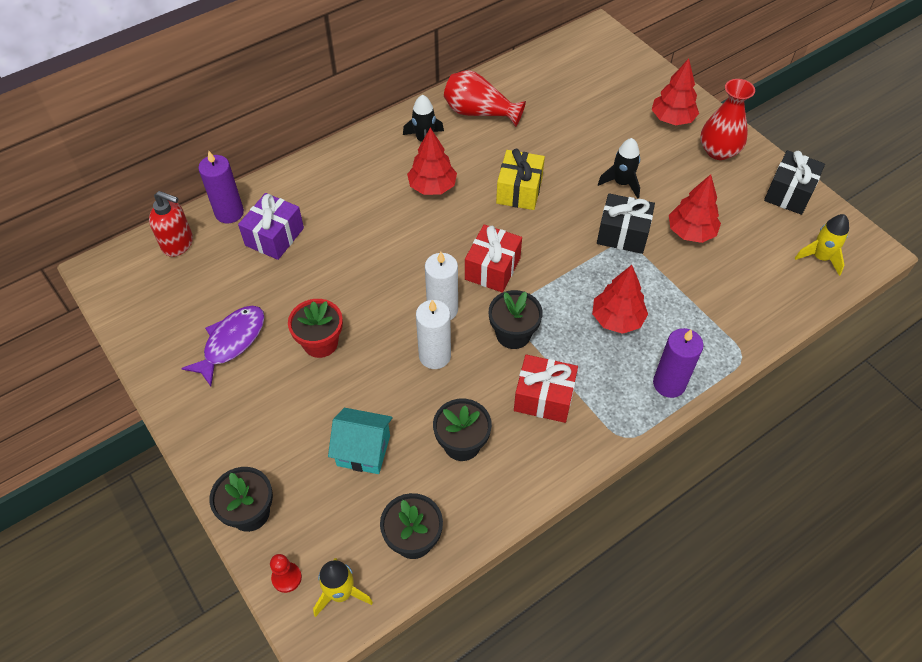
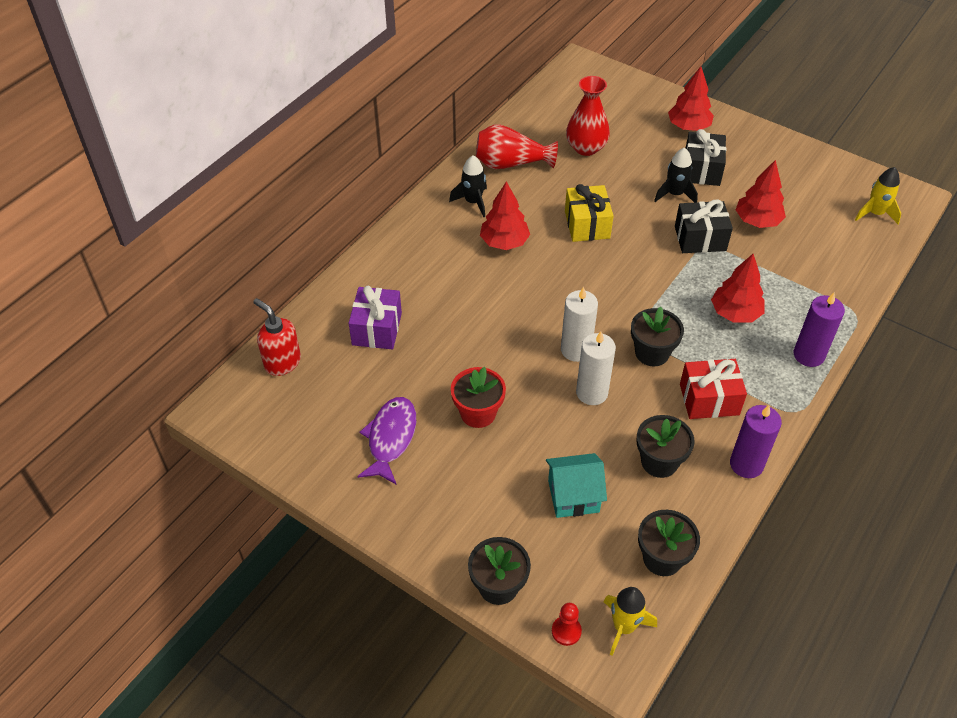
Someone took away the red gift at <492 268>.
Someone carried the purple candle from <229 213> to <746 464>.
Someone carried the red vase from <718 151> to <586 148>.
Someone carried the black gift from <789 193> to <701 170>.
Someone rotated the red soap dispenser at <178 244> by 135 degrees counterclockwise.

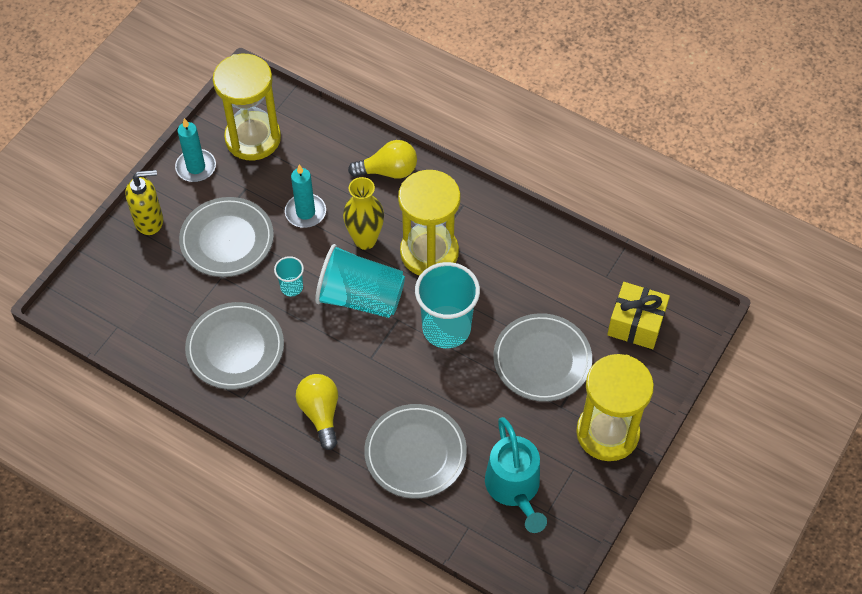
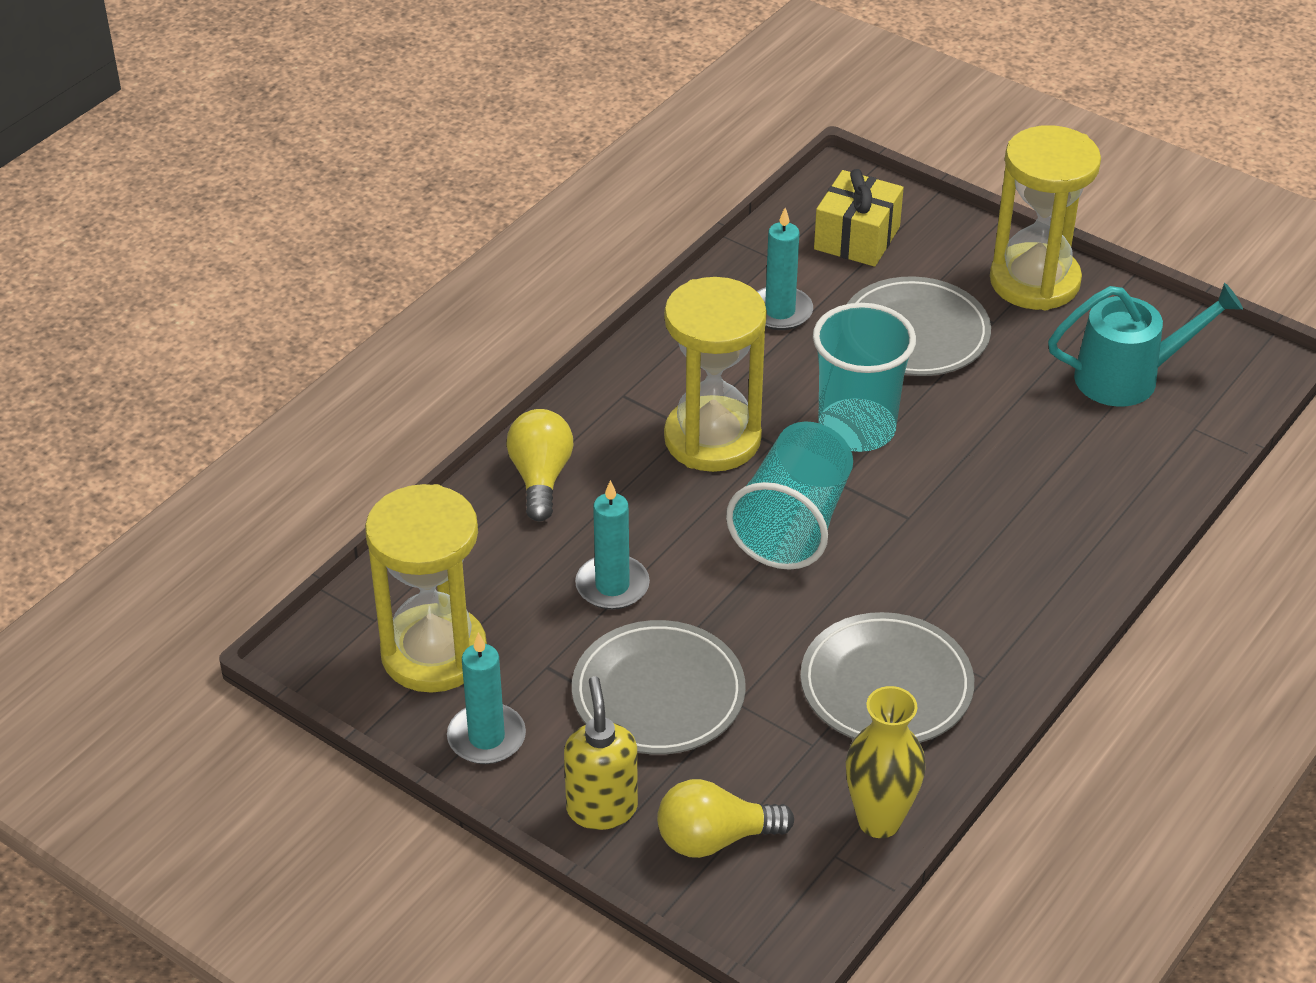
Someone took away the turquoise cup at <291 287>.
Someone took away the grey plate at <415 453>.
Someone put down the turquoise candle at <780 311>.
Someone carried the yellow light bulb from <320 413> to <714 838>.
Someone carried the yellow vase from <365 240> to <879 821>.

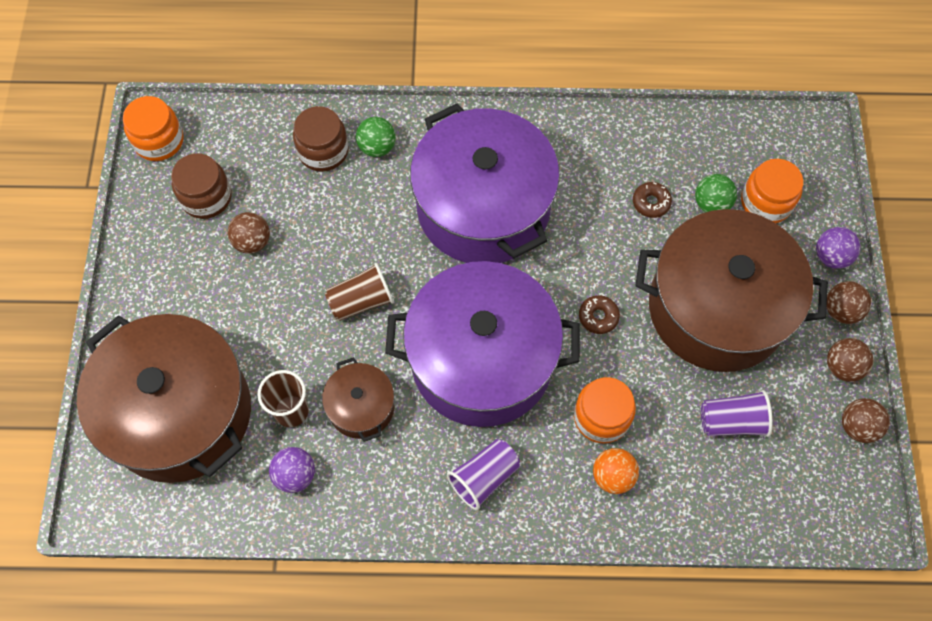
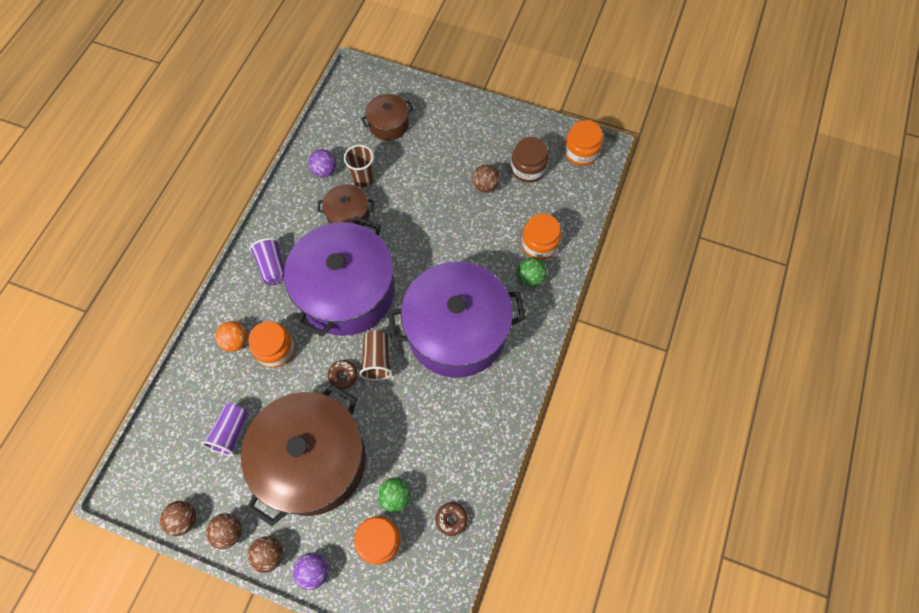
Someone carried the brown cup from <361 301> to <377 360>.
Someone carried the brown donut from <651 202> to <451 519>.
Someone repainted the brown jar at <323 151>, which became the orange jar at <539 244>.
Someone scaled the brown pot at <180 412> by 0.46.

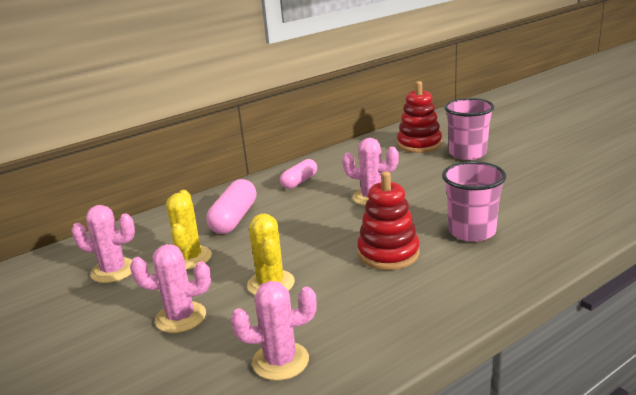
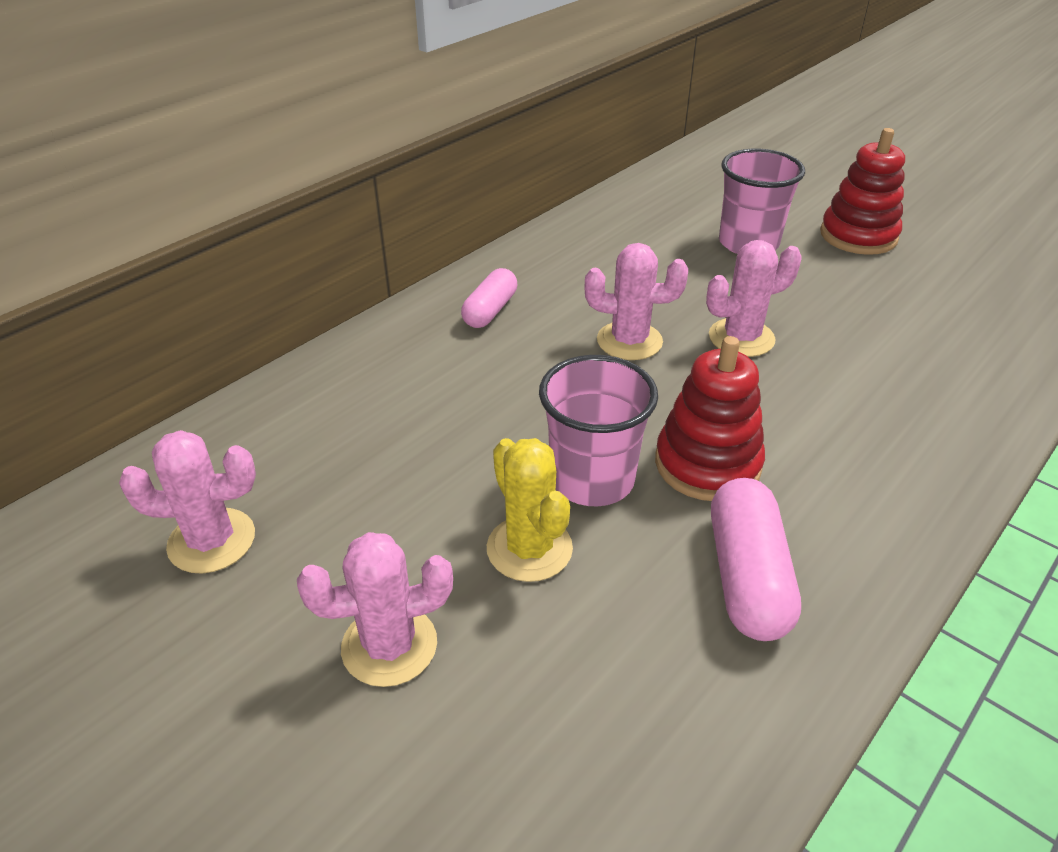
Someone took away the yellow cactus at <190 258>.
Someone carried the pink capsule from <234 219> to <747 576>.
Someone carried the pink cactus from <280 361> to <741 338>.
Someone carried the red stacking toy from <419 144> to <858 236>.
Someone carried the pink cup from <472 231> to <592 479>.

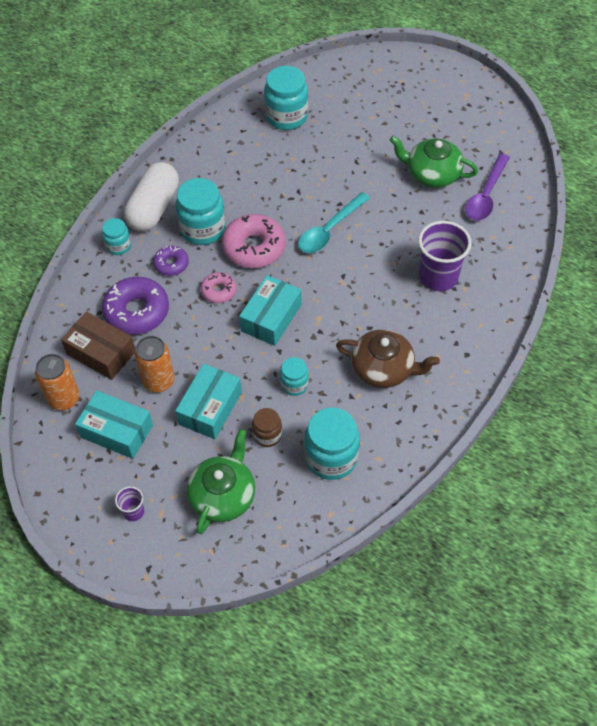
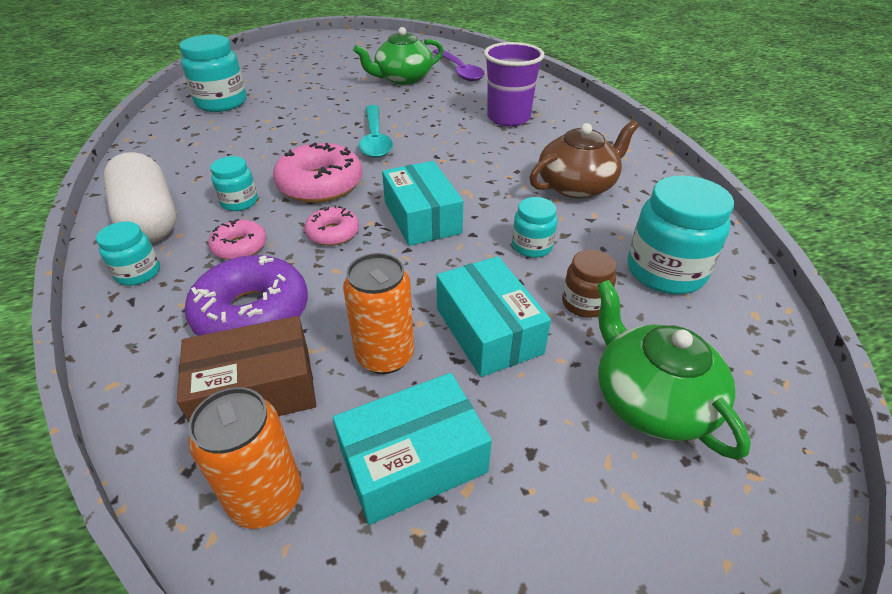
Someone took away the purple cup at <133 512>.
Someone repainted the purple donut at <171 264>, which became the pink donut at <240 247>.
Someone scaled the turquoise jar at <202 229> by 0.55.

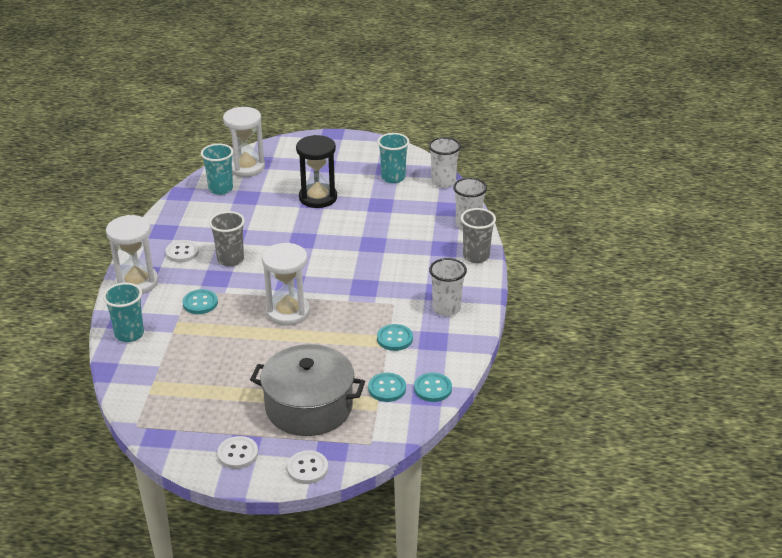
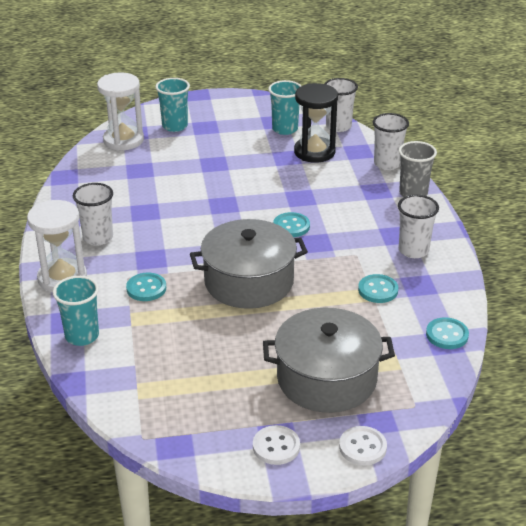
Someone took away the grey cup at <230 259>.
Someone carried the turquoise cup from <220 189> to <175 126>.
Someone carried the black hourglass from <318 198> to <314 152>.
Someone carried the turquoise button from <387 388> to <291 226>.
Someone swapped the white button at <182 252> for the white cup at <98 238>.
Someone swapped the white hourglass at <288 312> for the grey pot at <249 281>.

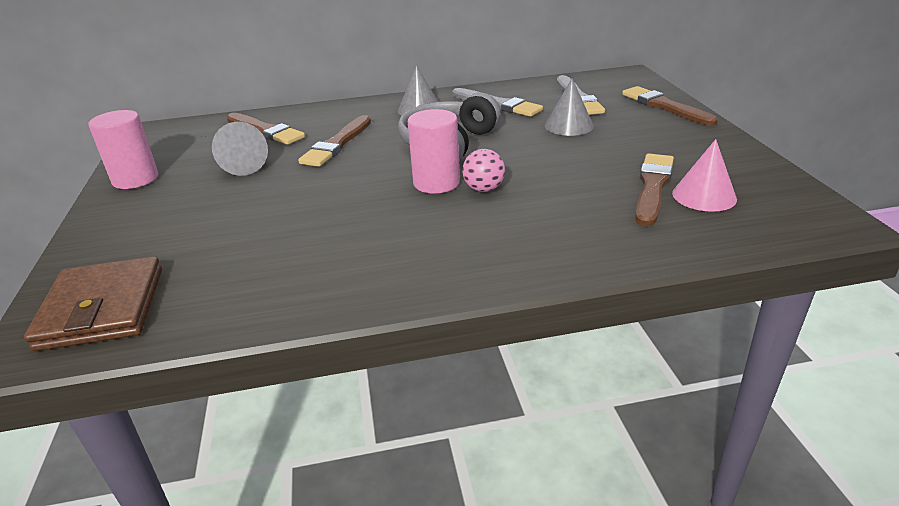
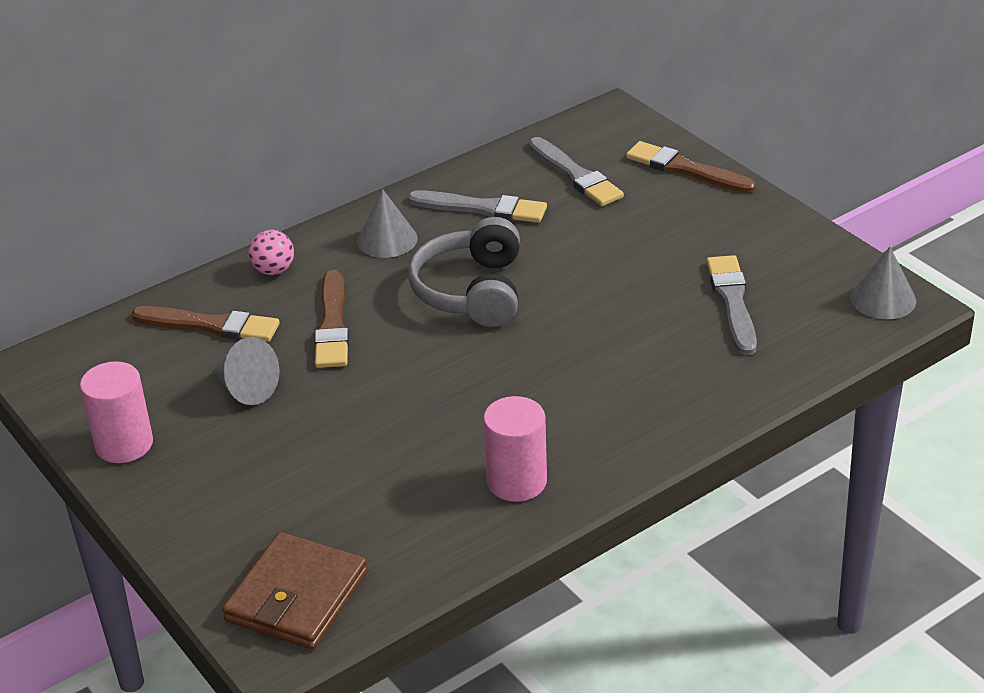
Someone took away the pink cone at <704 196>.
Someone carried the pink cylinder from <436 183> to <517 481>.
Someone carried the pink ball from <484 189> to <273 270>.
Someone carried the grey cone from <569 125> to <883 299>.
Someone repainted the brown brush at <652 187>, which became the grey brush at <732 302>.
Someone rotated the brown wallet at <102 308> by 60 degrees clockwise.

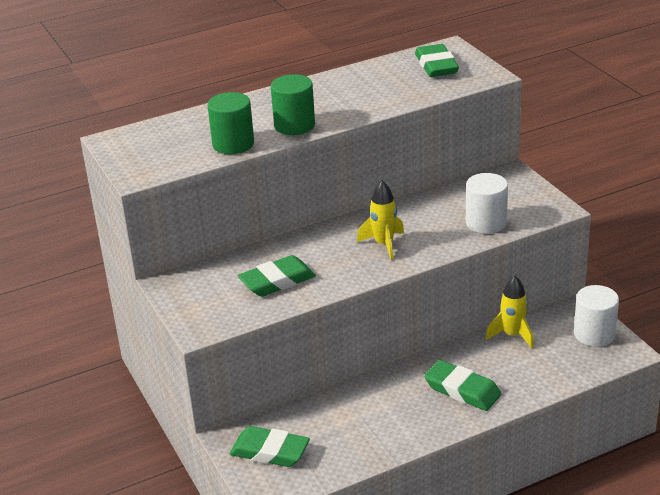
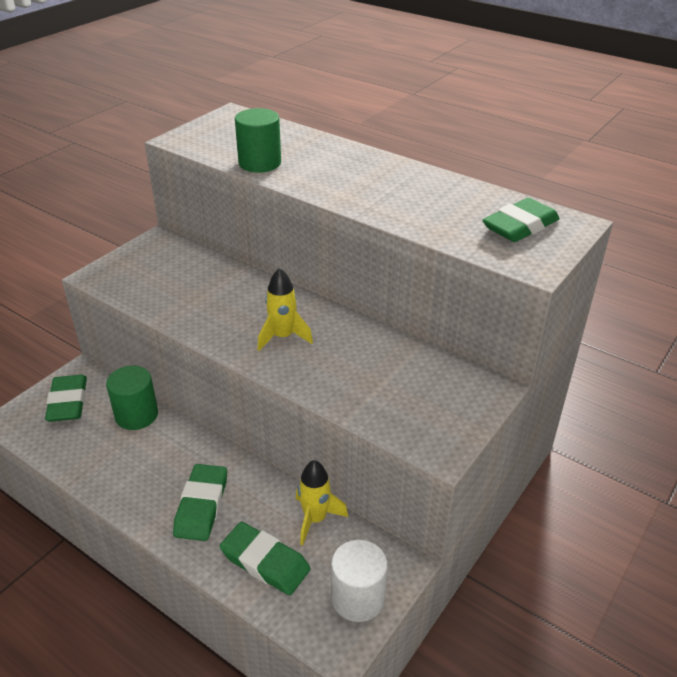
Someone took away the white cylinder at <486 223>.
Someone carried the green eraser from <277 281> to <265 562>.
Someone carried the green cylinder from <294 125> to <136 415>.

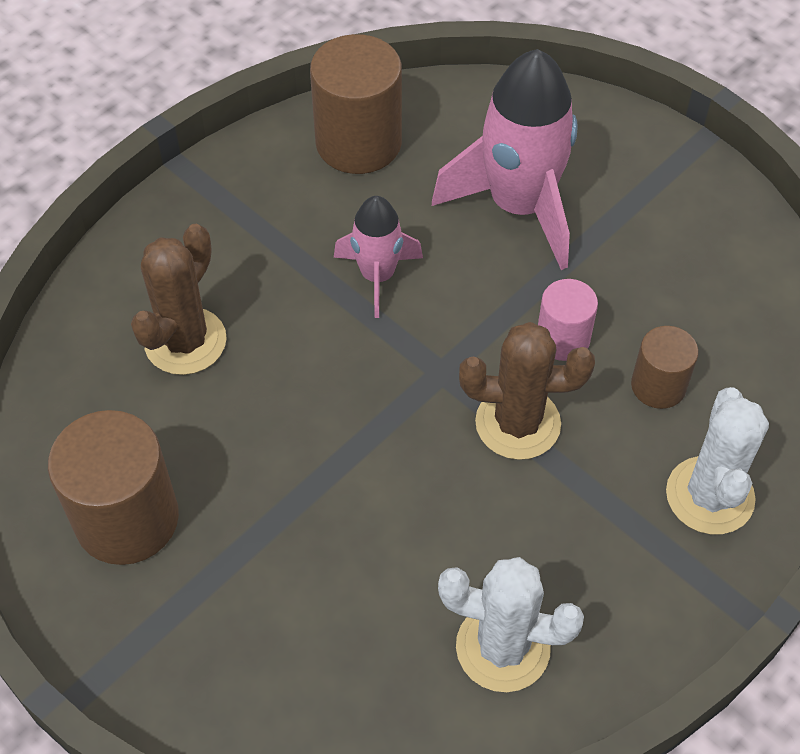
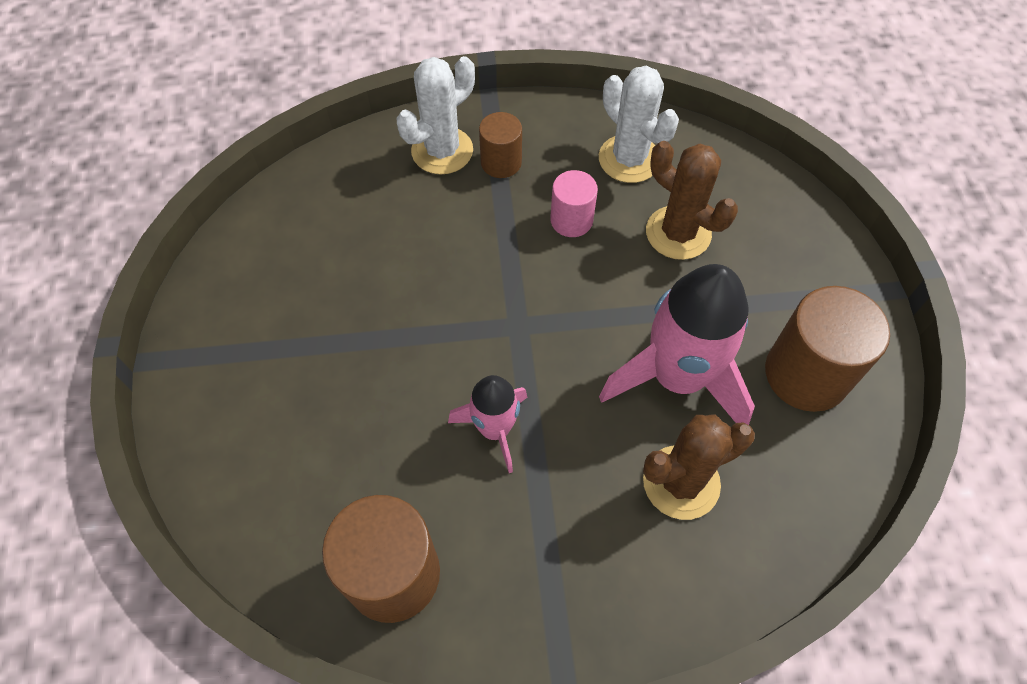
Someone carried the pink rocket from <519 206> to <677 377>.
Someone carried the brown cactus from <518 423> to <678 233>.
Someone carried the pink cylinder from <562 339> to <571 220>.
Someone carried the brown cylinder from <658 386> to <501 162>.

